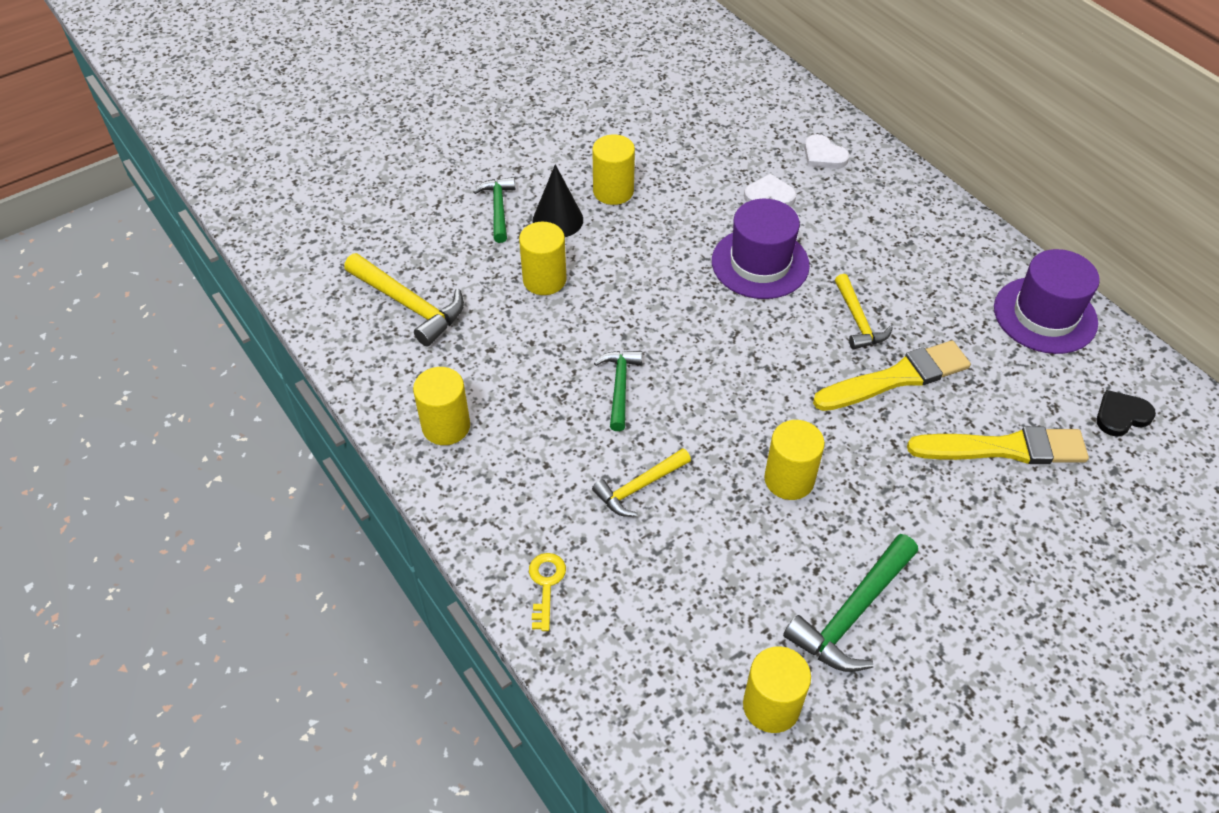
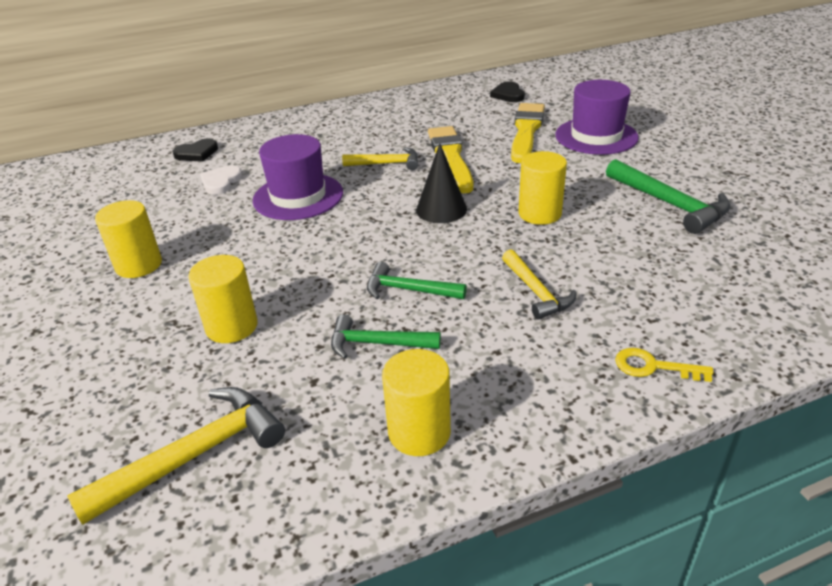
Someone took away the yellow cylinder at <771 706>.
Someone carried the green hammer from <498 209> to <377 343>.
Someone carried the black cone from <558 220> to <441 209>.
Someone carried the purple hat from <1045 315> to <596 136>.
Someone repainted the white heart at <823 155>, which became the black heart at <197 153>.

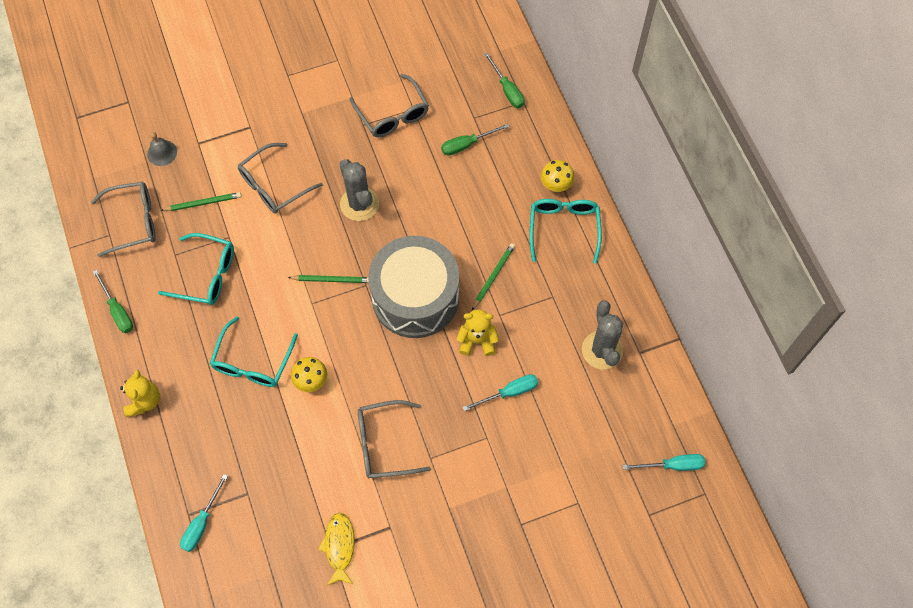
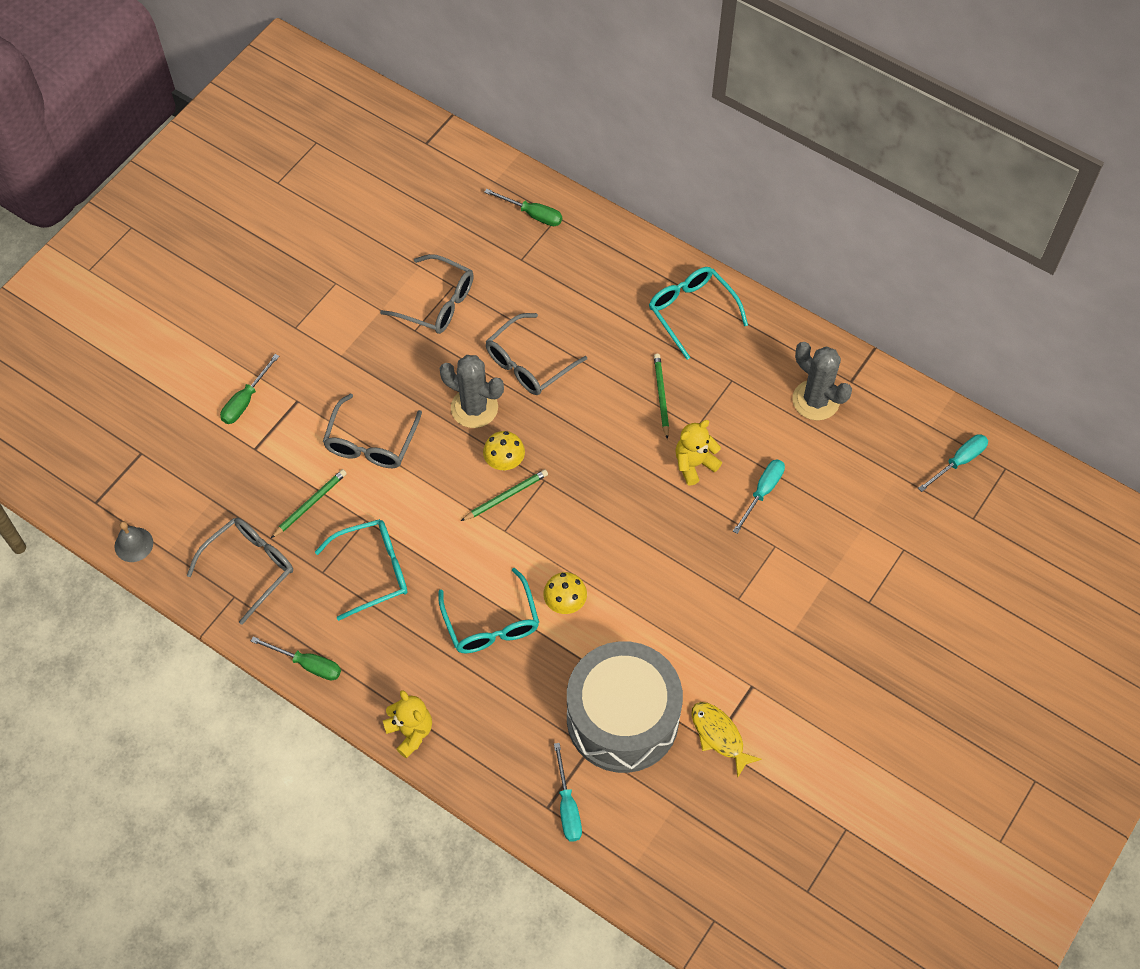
Someone carried the grey bell from <162 153> to <133 544>.
Someone carried the grey glasses from <384 444> to <528 363>.
Someone carried the grey drum from <415 297> to <622 718>.
Someone carried the green screwdriver from <467 144> to <245 400>.
Someone carried the yellow mushroom from <555 185> to <504 462>.

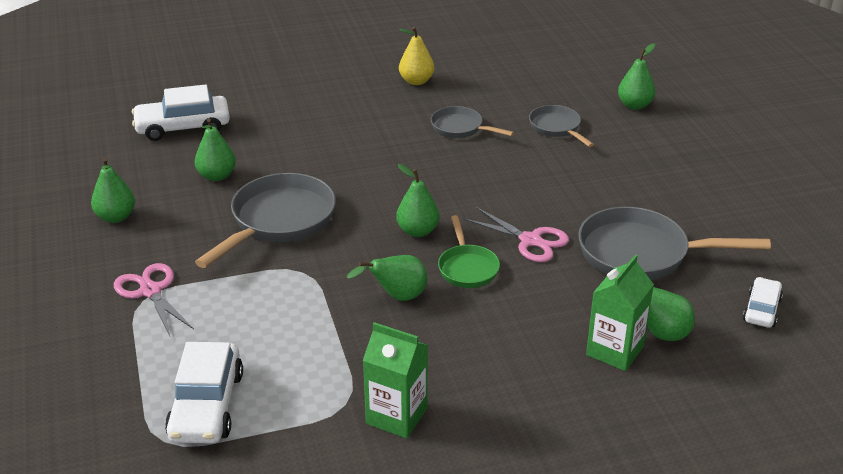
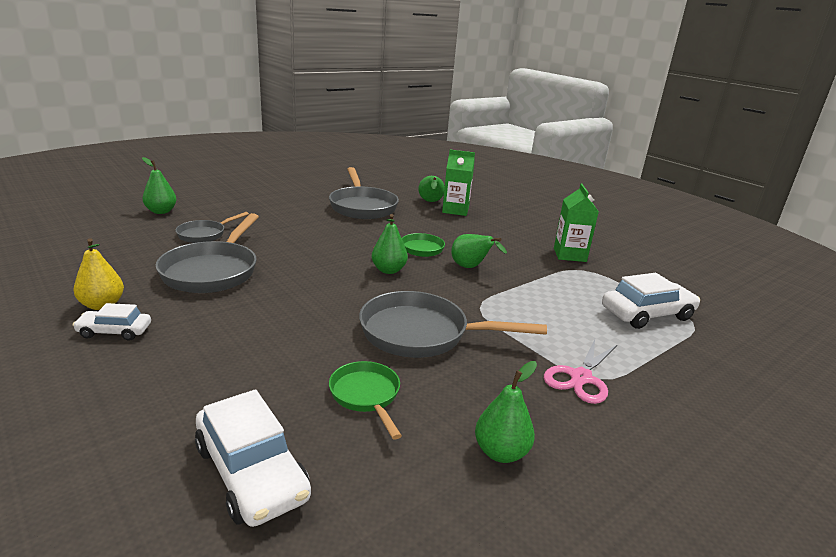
Someone took away the pink scissors at <530 240>.
Someone carried the white car from <762 309> to <115 331>.
Someone swapped the green pear at <217 176> for the green pan at <366 396>.
Someone scaled the grey pan at <460 128> by 1.79.

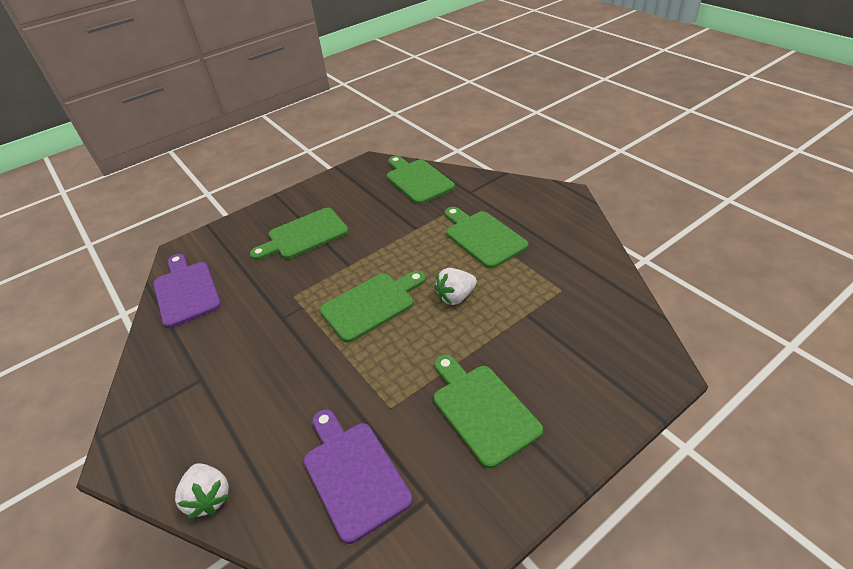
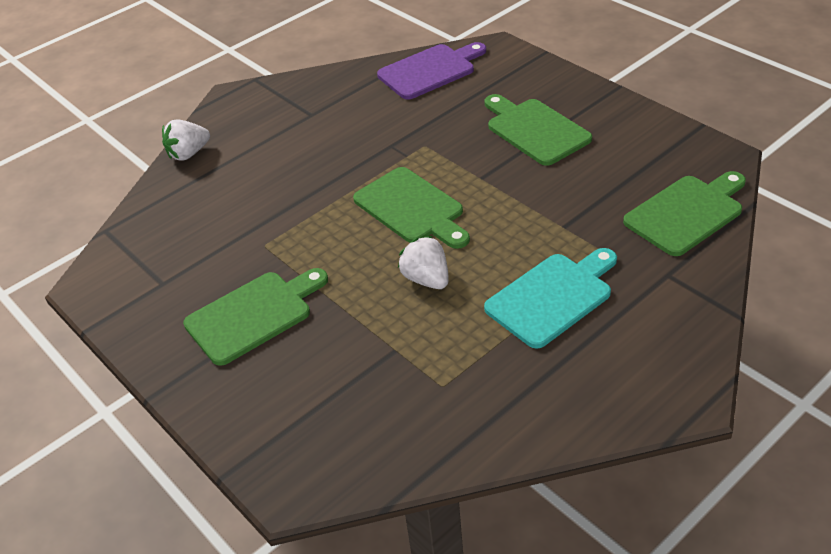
Someone took away the purple cutting board at <353 474>.
Someone repainted the green cutting board at <482 237>, which became the turquoise cutting board at <552 297>.

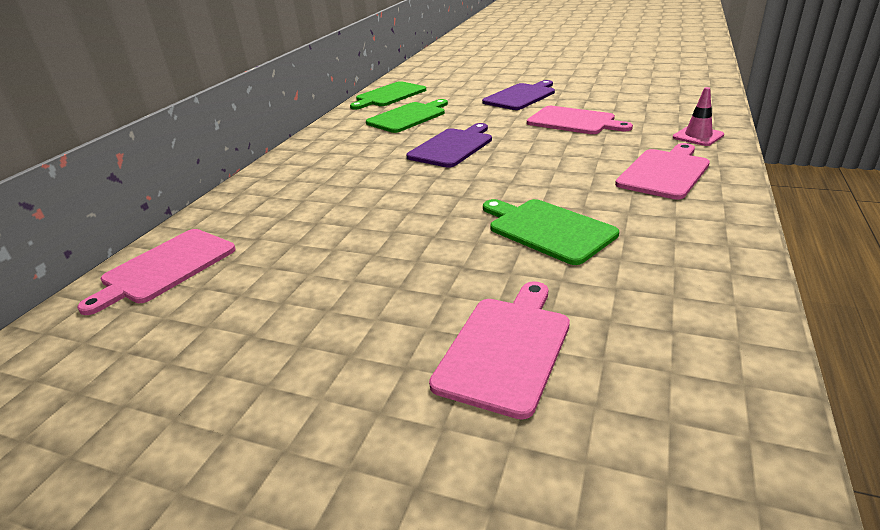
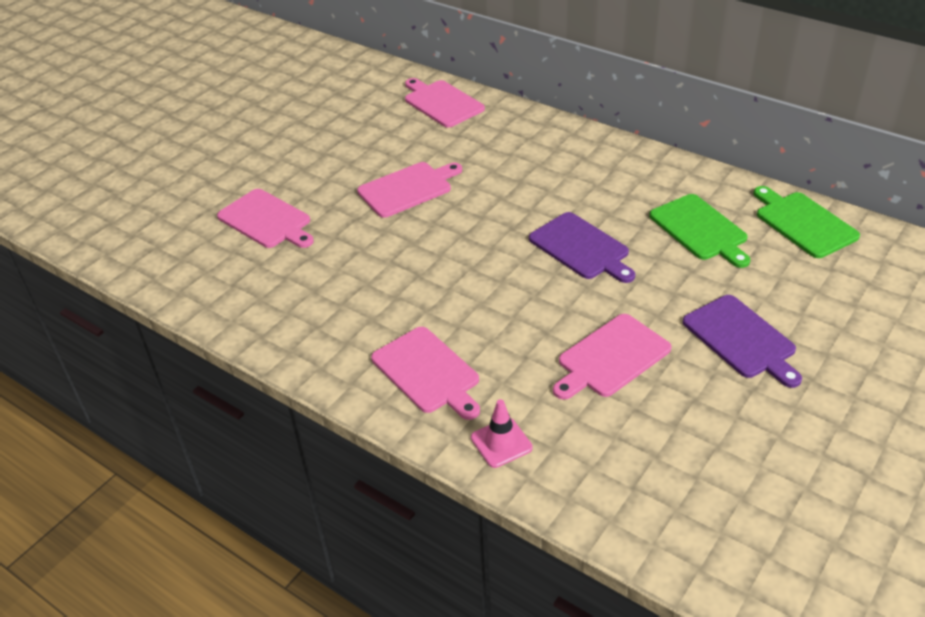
Someone took away the green cutting board at <547 229>.
Someone put down the pink cutting board at <408 188>.

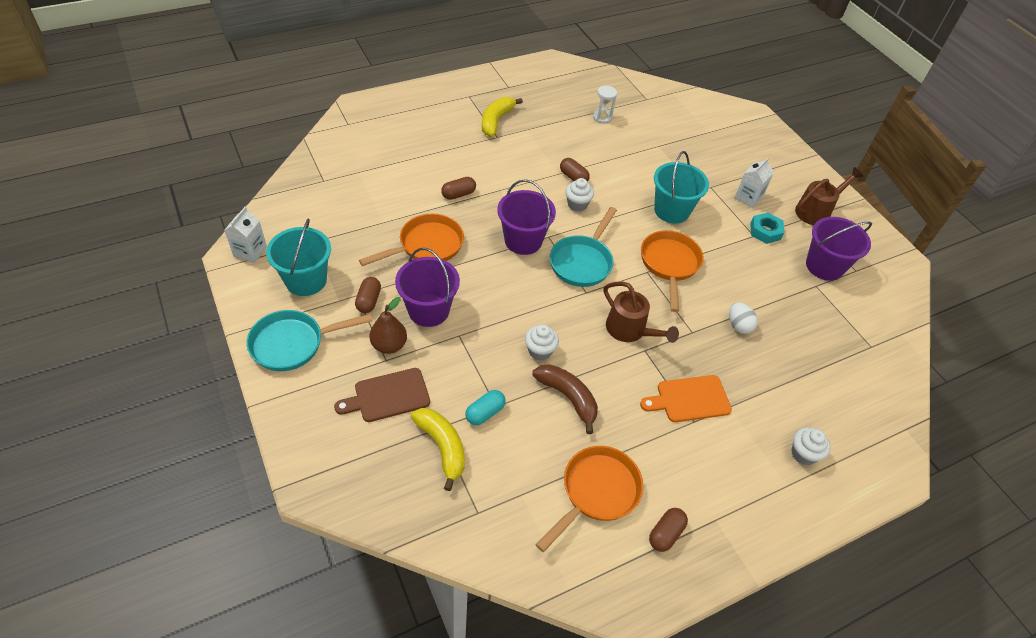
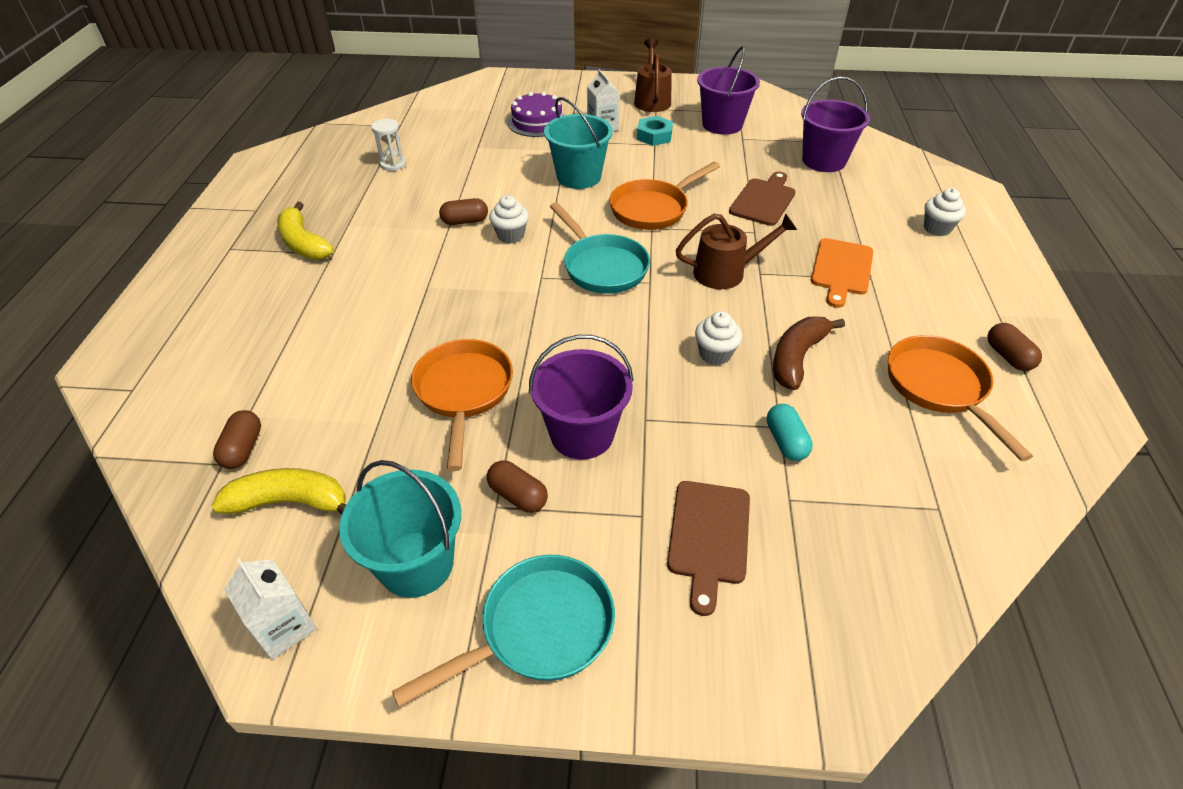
Someone took away the brown pear at <389 345>.
Someone put down the purple cake at <537 122>.
Someone carried the yellow banana from <442 447> to <290 502>.
Someone carried the brown capsule from <458 194> to <243 449>.
Someone carried the purple bucket from <523 241> to <823 161>.
Someone swapped the white egg at <738 325> for the brown cutting board at <763 200>.
Someone rotated the turquoise pan at <293 344> by 135 degrees counterclockwise.
Someone rotated the brown banana at <568 397> by 45 degrees counterclockwise.
Someone rotated the orange pan at <669 265> by 75 degrees counterclockwise.

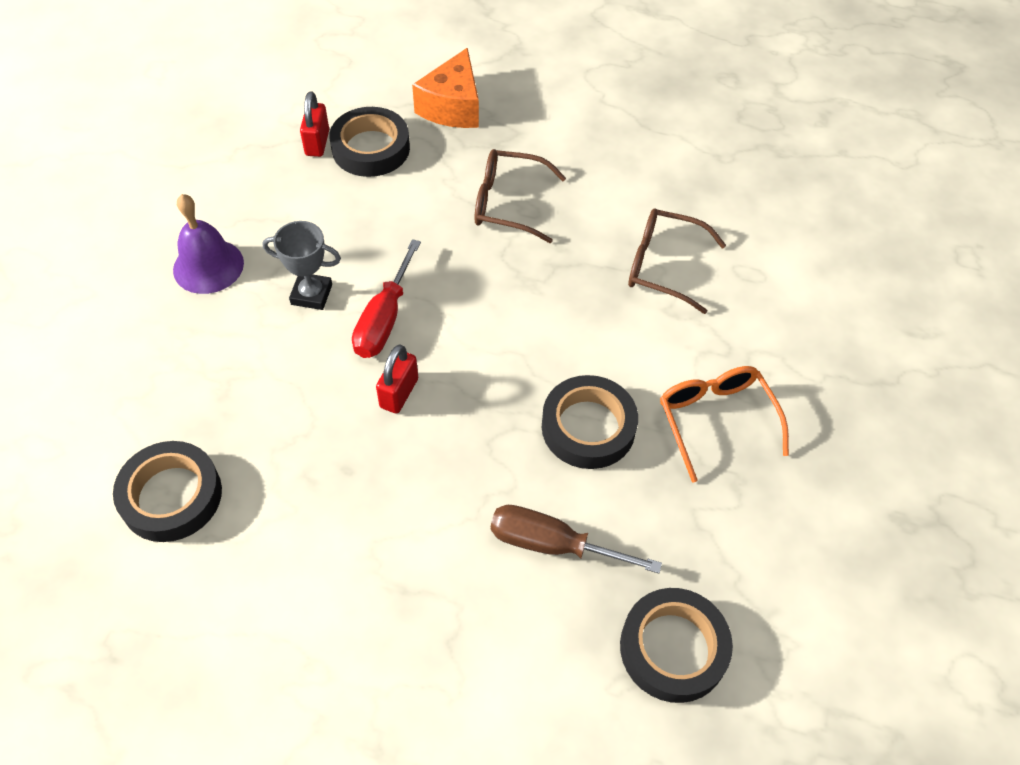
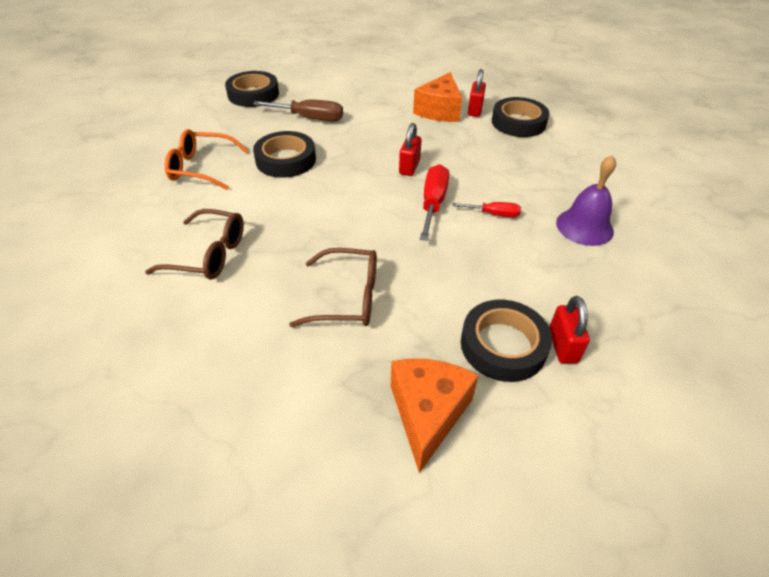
Someone put down the orange cheese at <439 111>.
Someone put down the red padlock at <475 110>.
Someone swapped the grey trophy at <311 294> for the red screwdriver at <494 214>.
Someone rotated the orange glasses at <715 420> by 120 degrees clockwise.

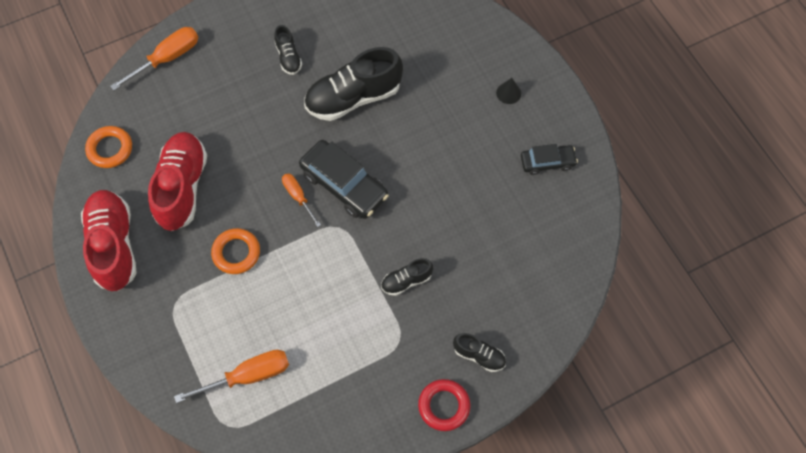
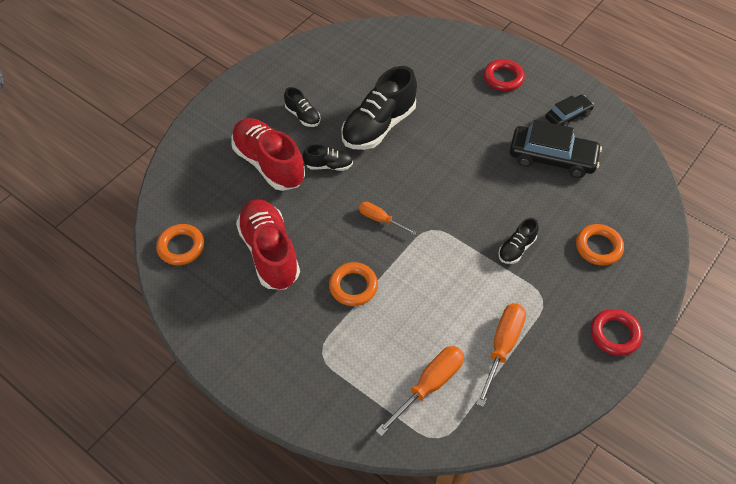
Someone put down the orange ring at <598 247>.
Someone carried the red shoe from <114 246> to <269 164>.
Someone carried the orange screwdriver from <168 58> to <502 346>.
Someone carried the black car from <344 185> to <552 158>.
Someone carried the black shoe from <479 355> to <329 165>.
Someone swapped the black cone at <508 93> for the red ring at <503 78>.

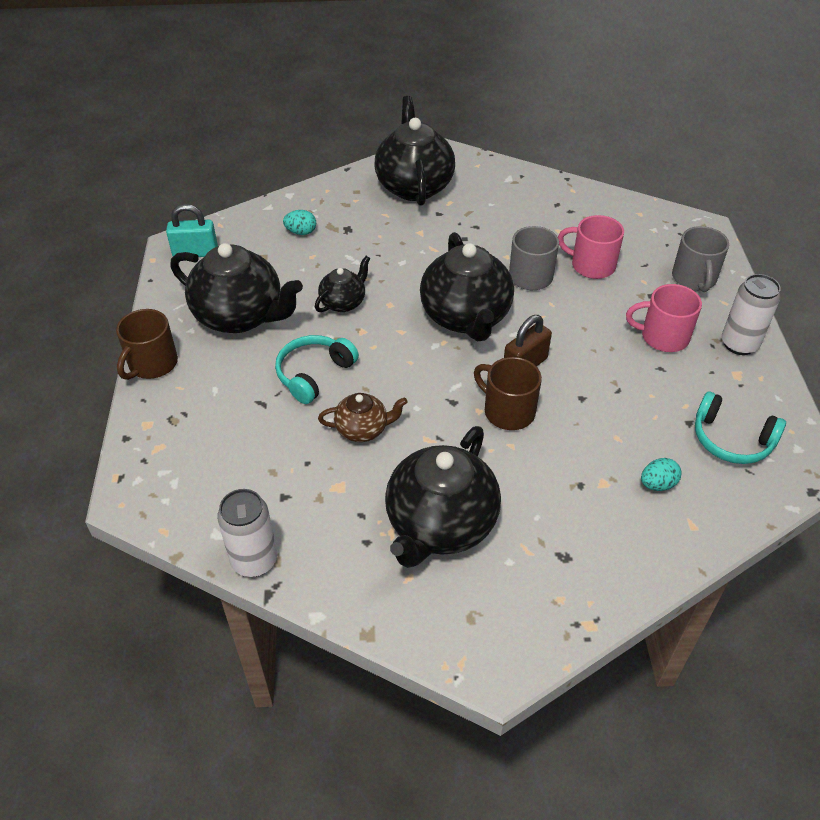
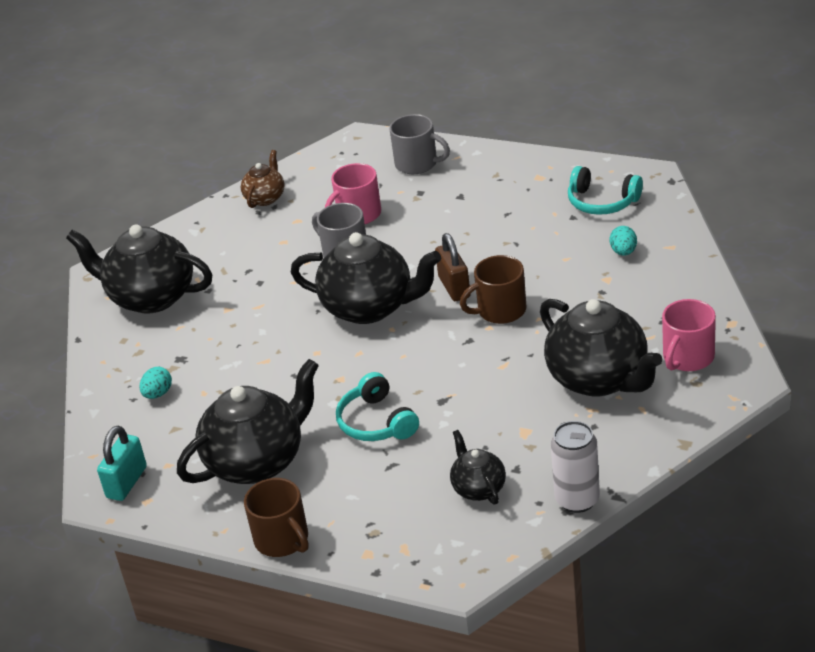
Someone took away the white can at <739 344>.
Someone carried the black teapot from <343 302> to <478 488>.
Someone carried the brown teapot from <363 429> to <265 198>.
Someone carried the pink mug from <663 337> to <687 358>.
Someone rotated the turquoise headphones at <731 439> by 60 degrees clockwise.

